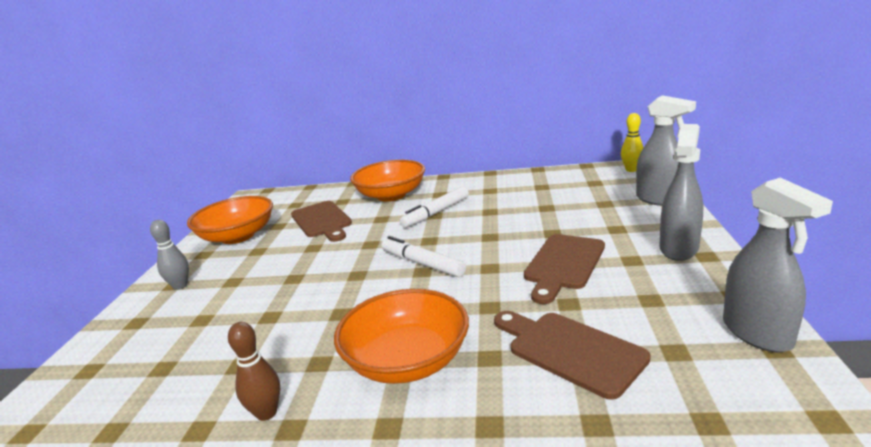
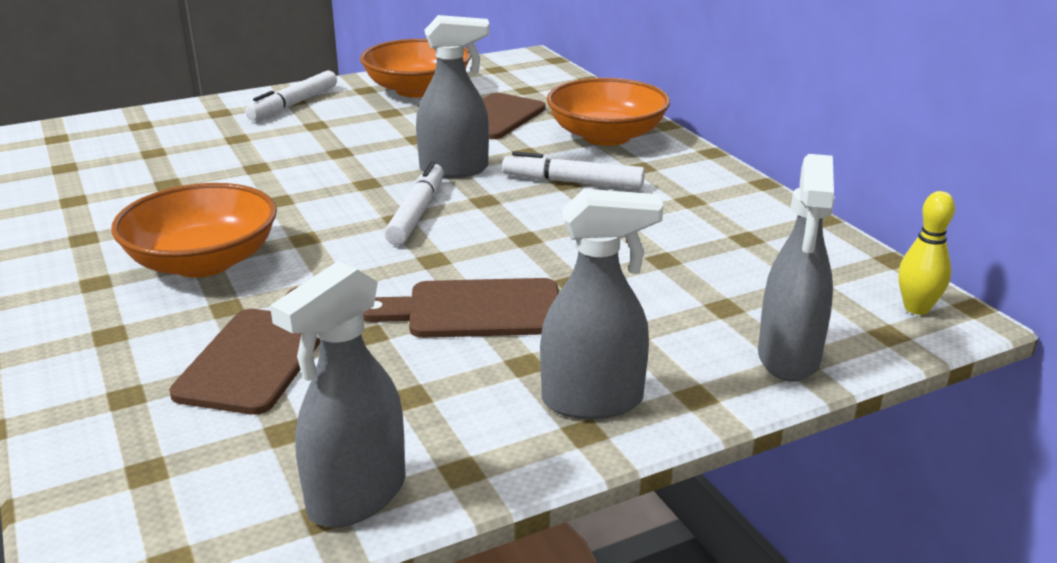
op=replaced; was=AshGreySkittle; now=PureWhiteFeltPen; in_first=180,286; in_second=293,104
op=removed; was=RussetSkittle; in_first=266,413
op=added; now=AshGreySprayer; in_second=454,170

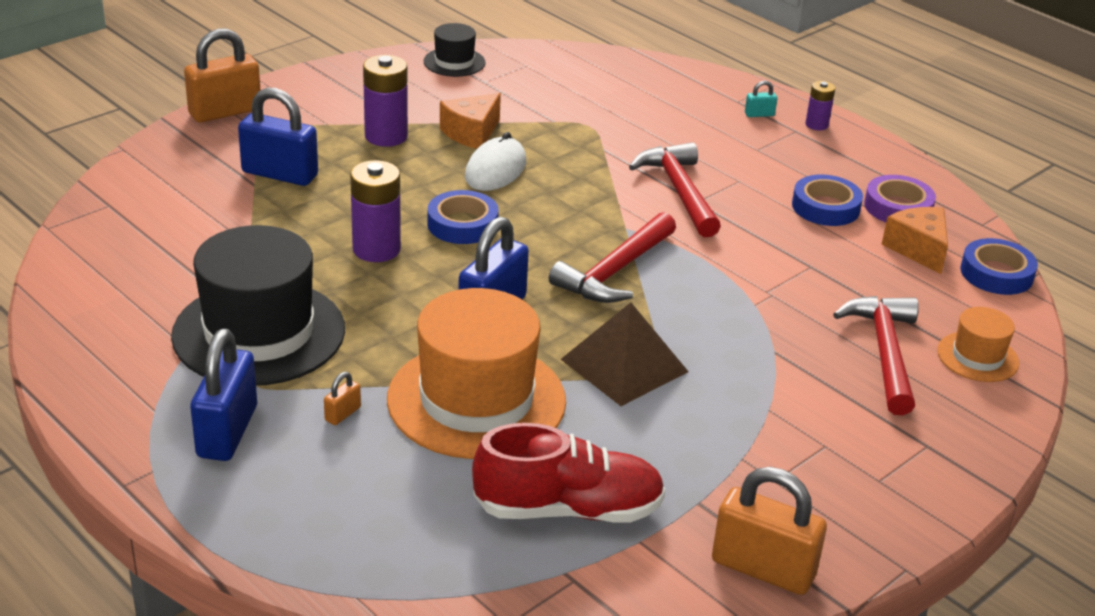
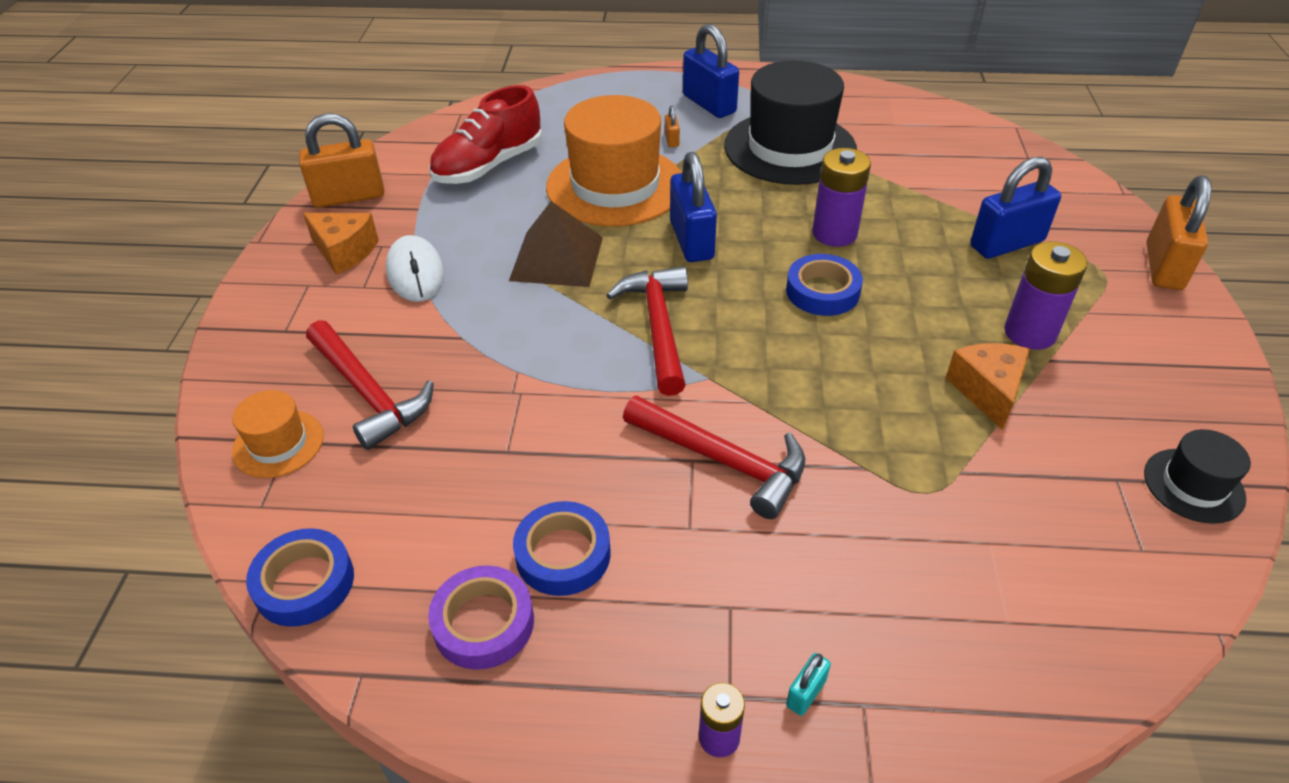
op=moved; was=PureWhiteComputerMouse; in_first=495,170; in_second=415,273
op=moved; was=OrangeColouredPieceOfCheese; in_first=918,249; in_second=344,252

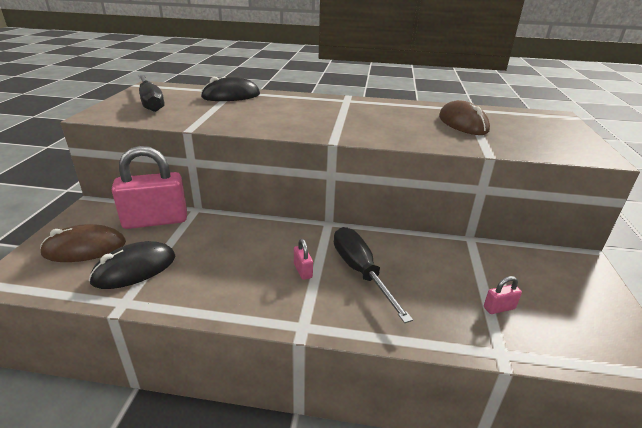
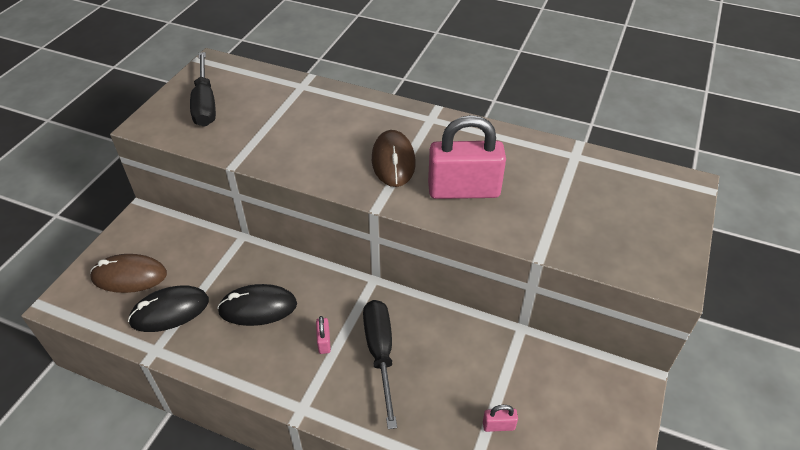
op=moved; was=RosyPadlock; in_first=155,220; in_second=463,190
op=moved; was=JetBlackComputerMouse; in_first=231,96; in_second=258,308
op=moved; was=RussetComputerMouse; in_first=462,123; in_second=393,161

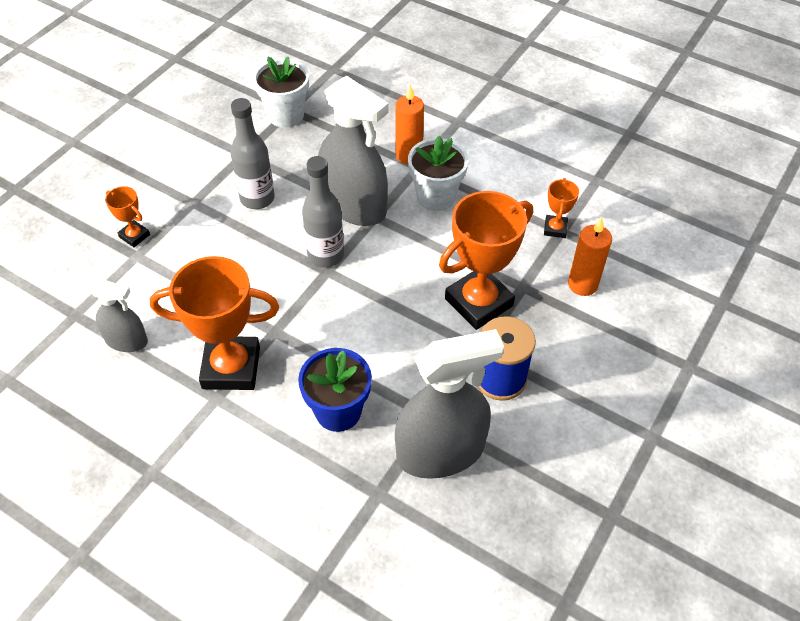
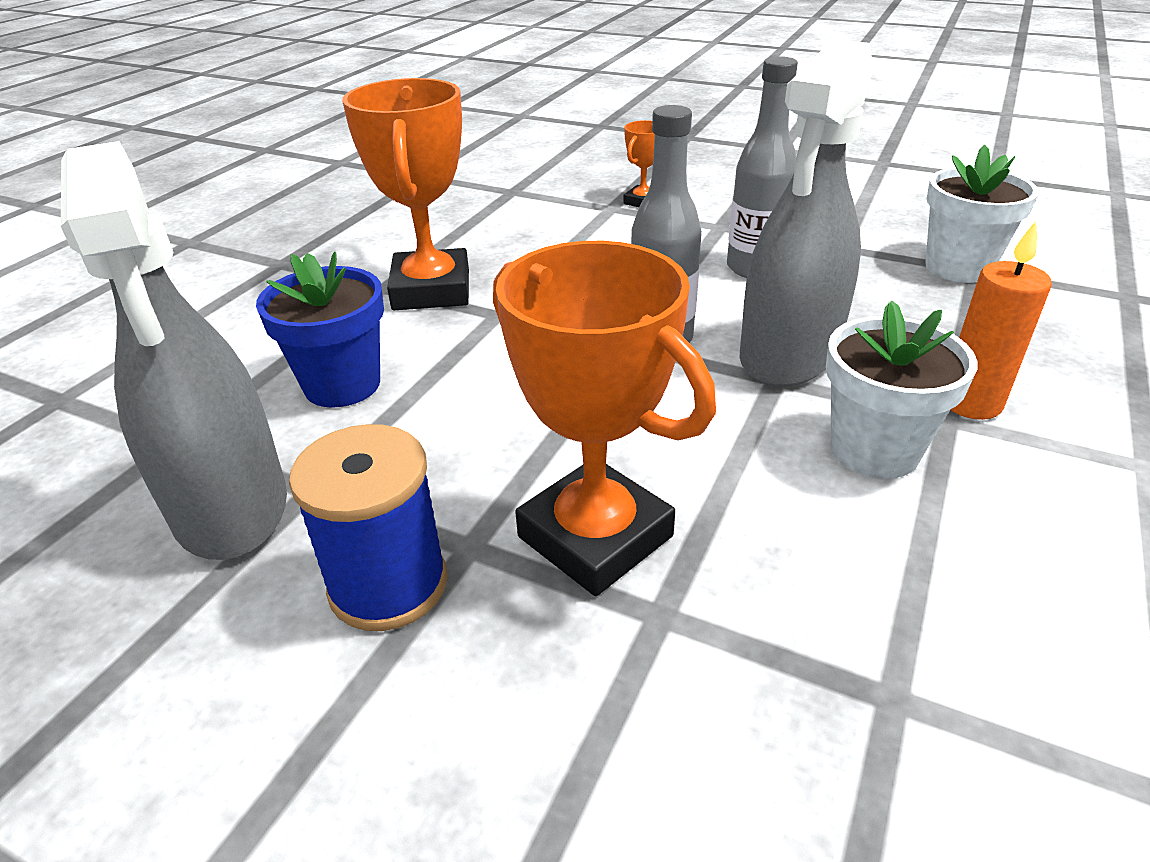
op=removed; was=AshGreySprayer; in_first=126,341
op=removed; was=OrangeColouredAwardCup; in_first=555,229
op=removed; was=OrangeColouredPillarCandle; in_first=582,284

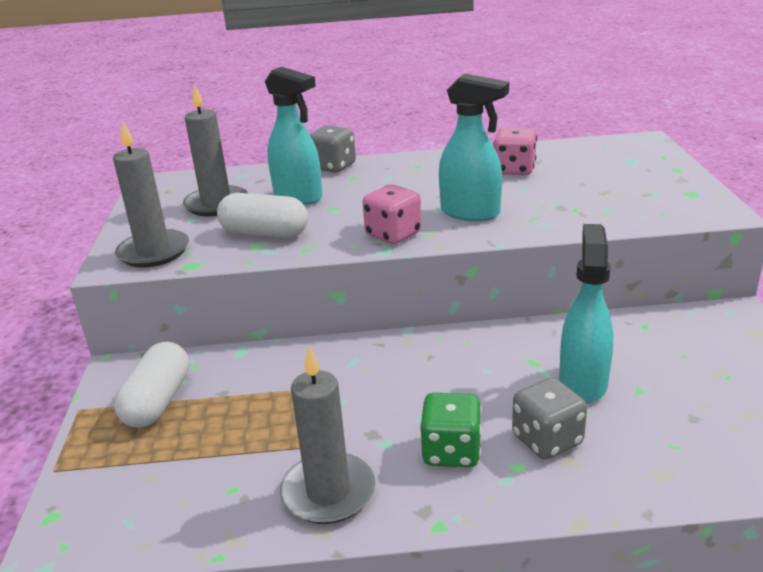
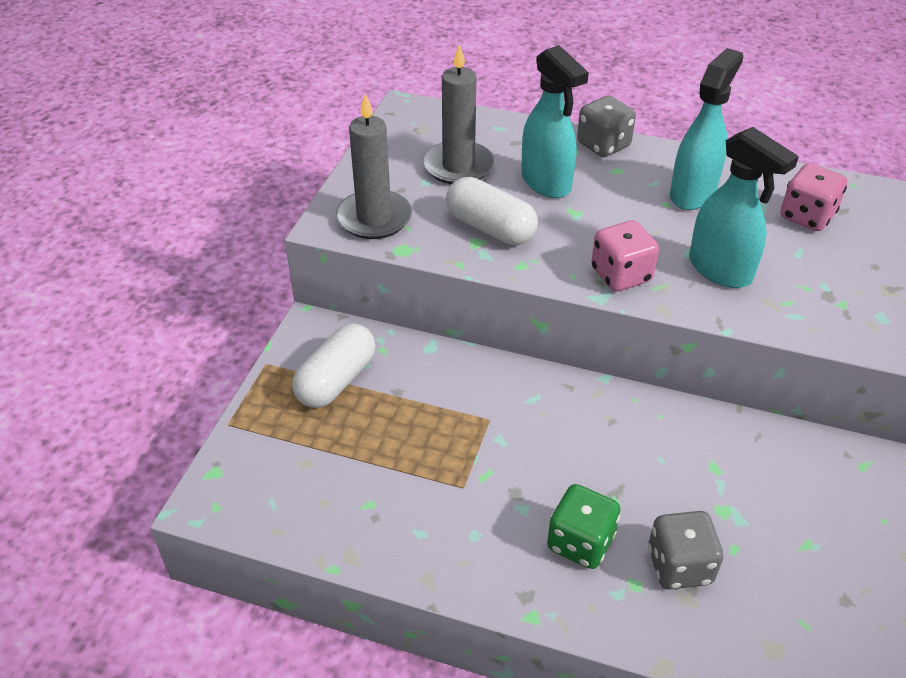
op=removed; was=AshGreyPillarCandle; in_first=328,492
op=moved; was=AquaSprayer; in_first=583,382; in_second=693,193

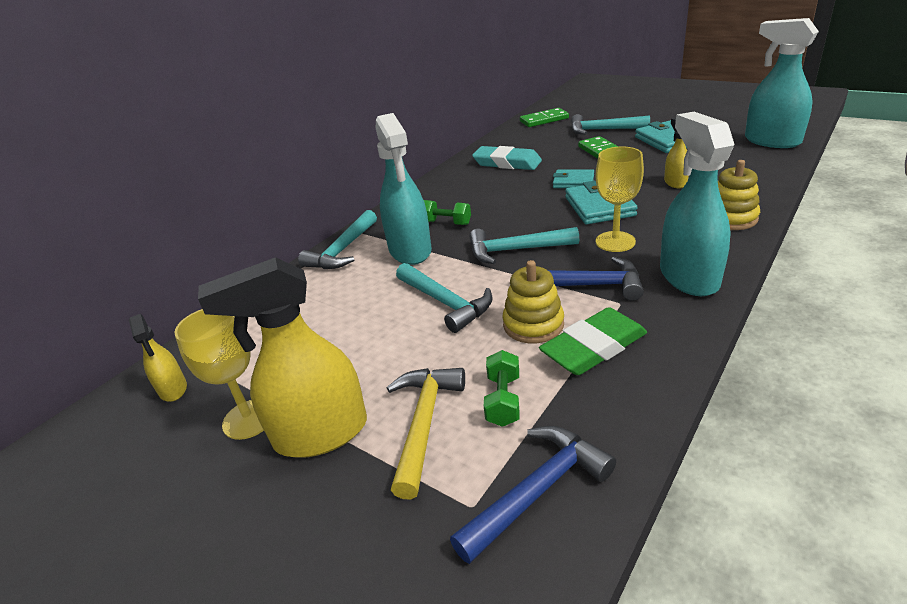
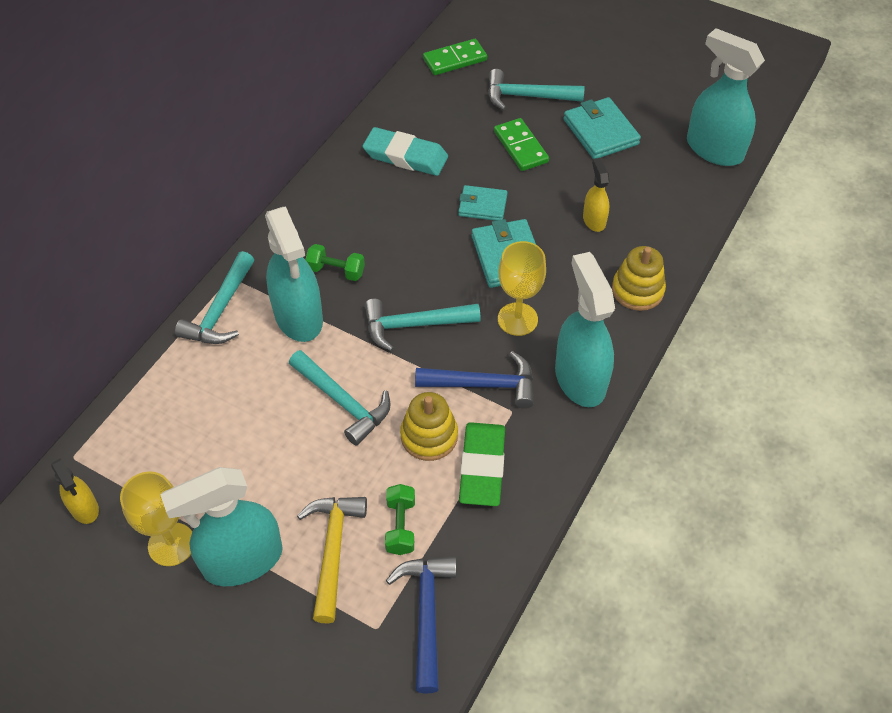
op=recoloured; was=BrightYellowSprayer; now=AquaSprayer; in_first=320,433; in_second=242,560
op=turned; was=BlueCarpenter'sHammer; in_first=537,491; in_second=426,615; clockwise=-45
op=turned; was=LeafGreenGumEraser; in_first=593,347; in_second=482,467; clockwise=-45

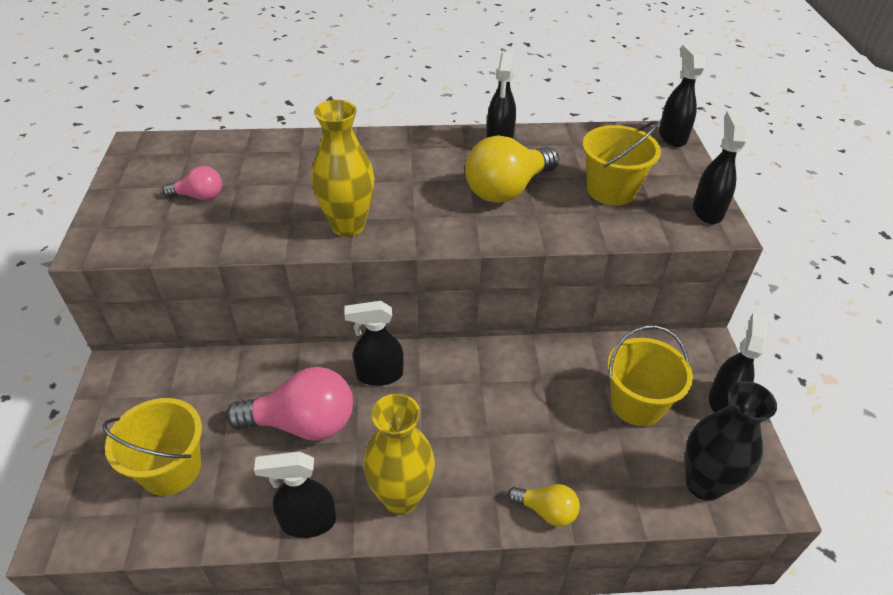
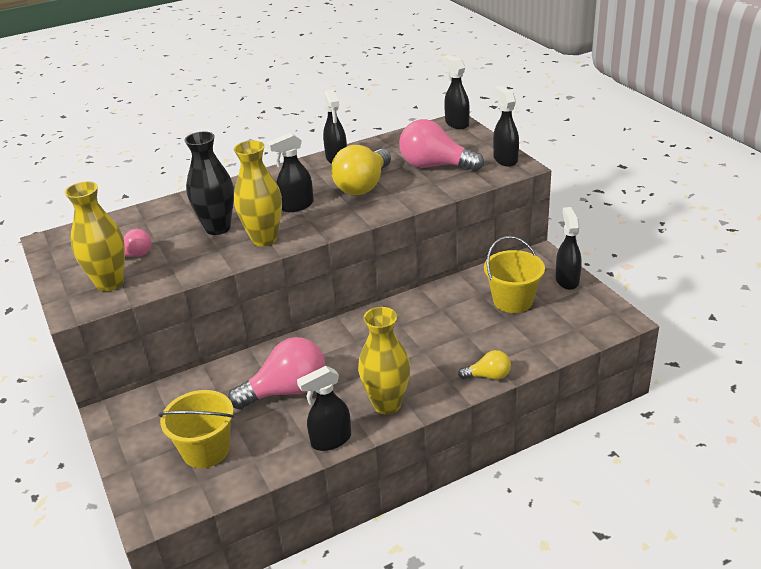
op=moved; was=JetBlackSprayer; in_first=379,375; in_second=296,206
op=replaced; was=BrightYellowPail; now=RosyLightbulb; in_first=611,190; in_second=435,166
op=moved; was=JetBlackTallVase; in_first=704,484; in_second=218,228
op=added; now=BrightYellowTallVase; in_second=110,283

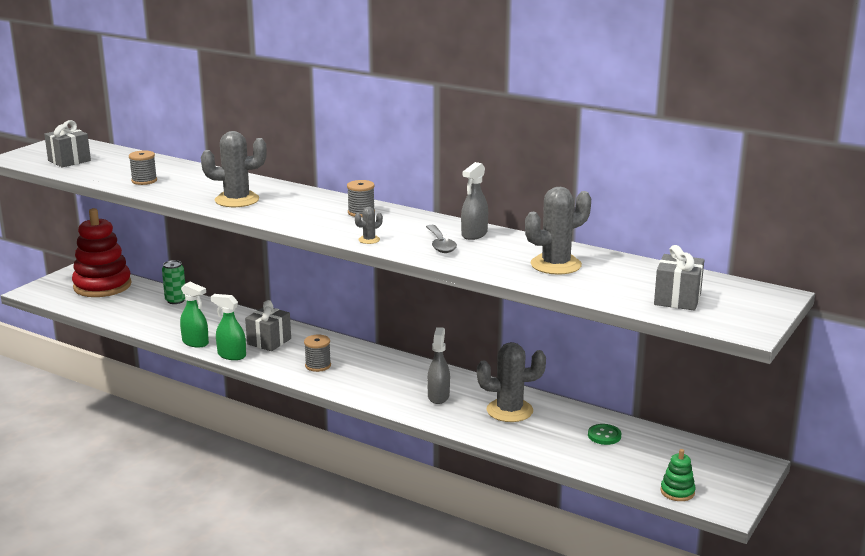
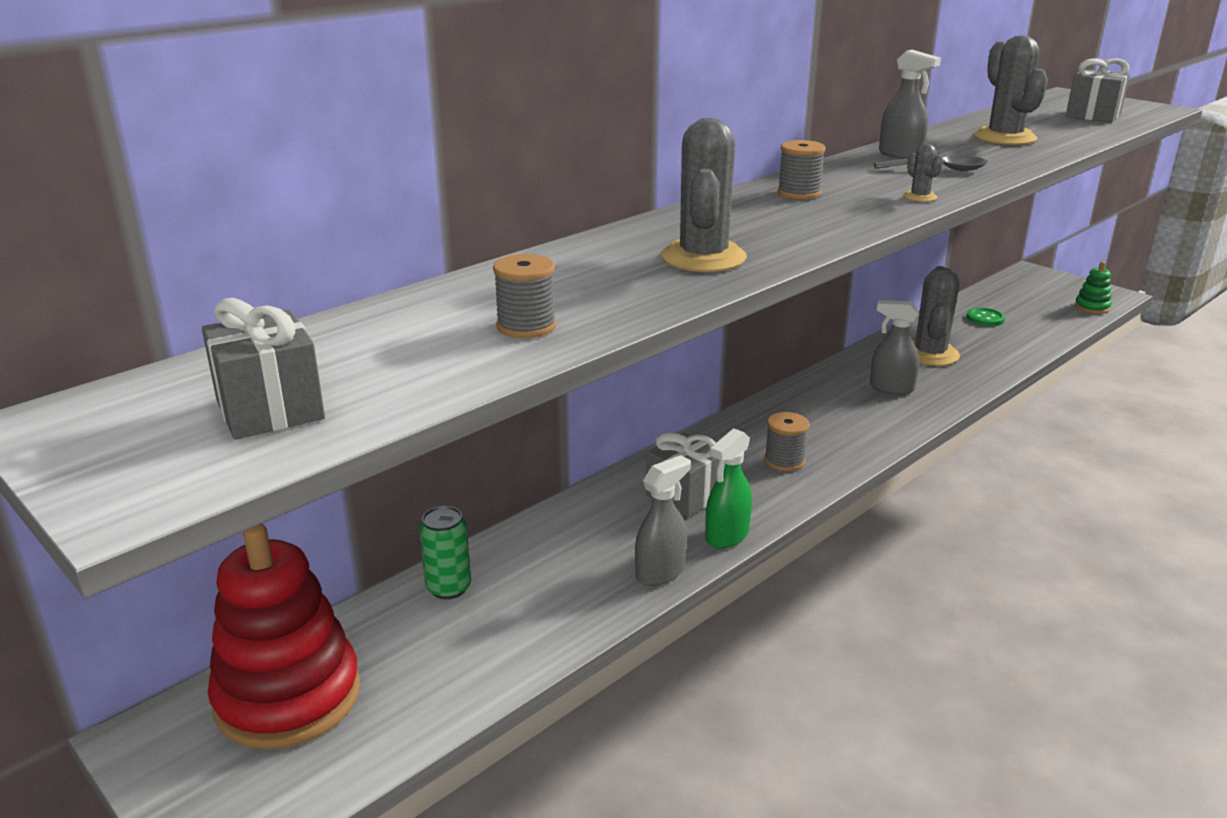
op=recoloured; was=LeafGreenSprayer; now=AshGreySprayer; in_first=195,342; in_second=660,572

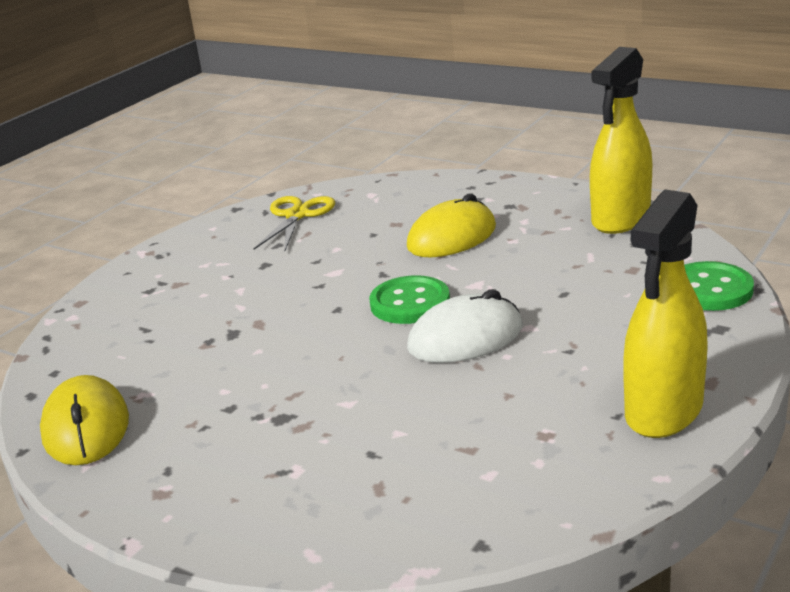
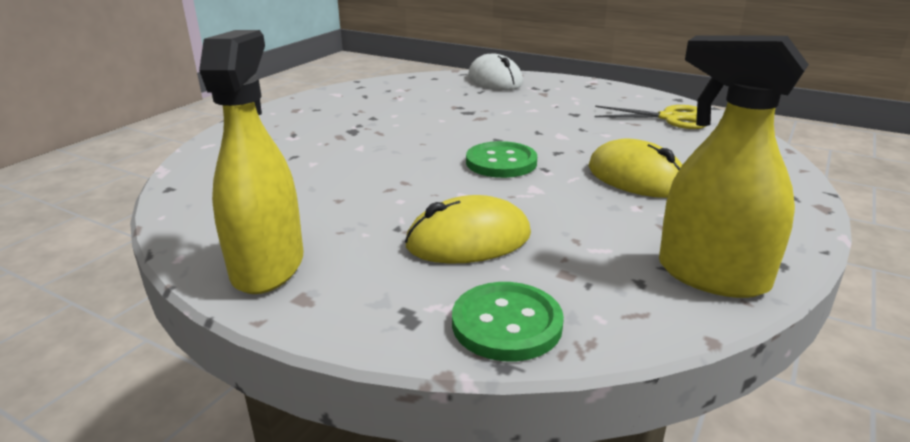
op=moved; was=BrightYellowComputerMouse; in_first=86,427; in_second=468,240
op=moved; was=PureWhiteComputerMouse; in_first=465,338; in_second=495,80
op=turned; was=BrightYellowSprayer; in_first=663,411; in_second=268,267; clockwise=60

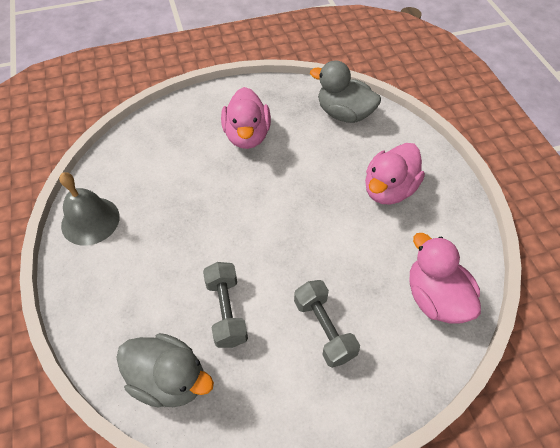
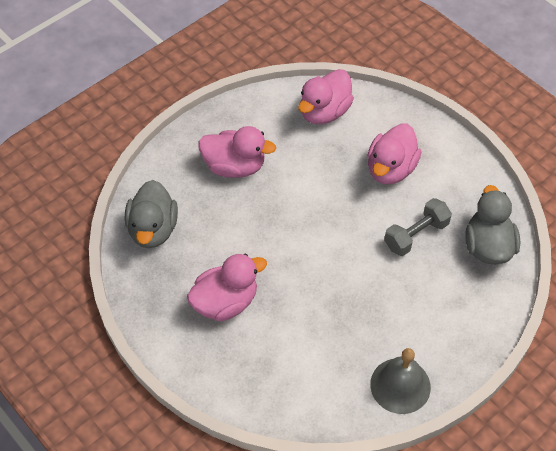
op=replaced; was=AshGreyHandWeight; now=RosyRubberDuck; in_first=324,329; in_second=390,169

